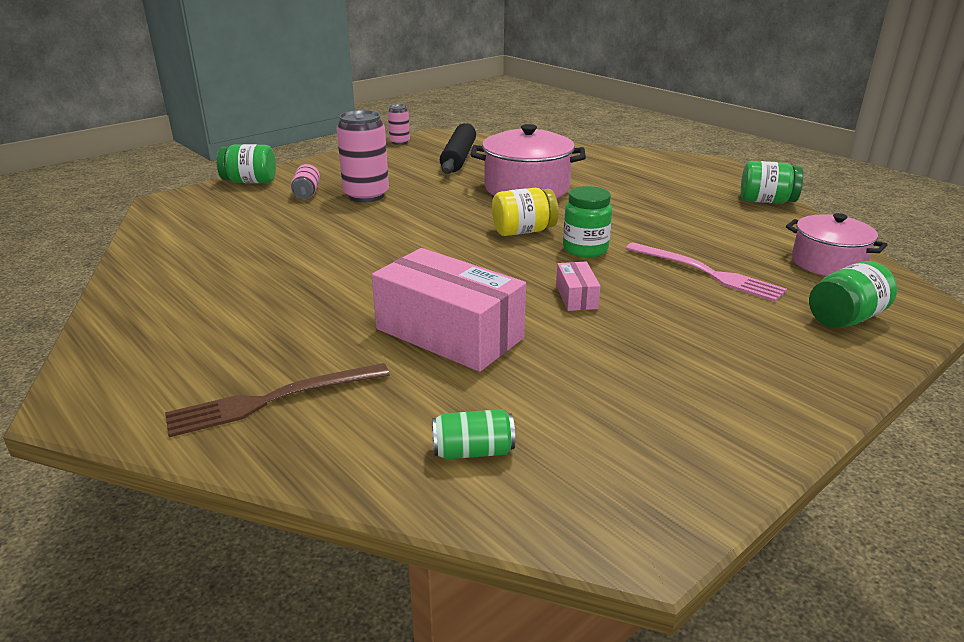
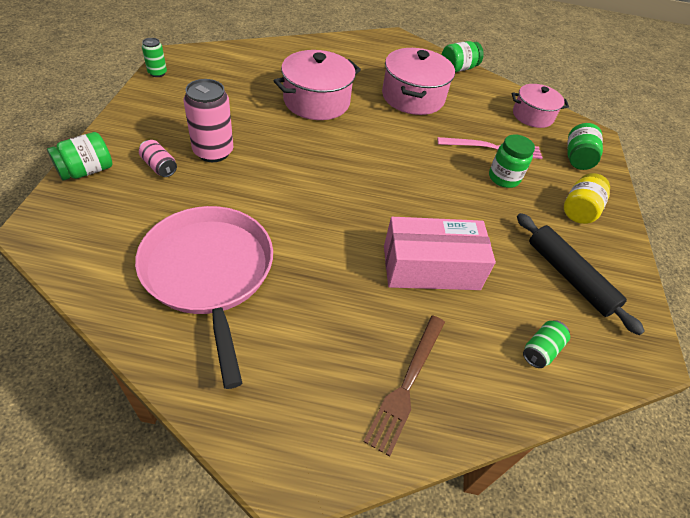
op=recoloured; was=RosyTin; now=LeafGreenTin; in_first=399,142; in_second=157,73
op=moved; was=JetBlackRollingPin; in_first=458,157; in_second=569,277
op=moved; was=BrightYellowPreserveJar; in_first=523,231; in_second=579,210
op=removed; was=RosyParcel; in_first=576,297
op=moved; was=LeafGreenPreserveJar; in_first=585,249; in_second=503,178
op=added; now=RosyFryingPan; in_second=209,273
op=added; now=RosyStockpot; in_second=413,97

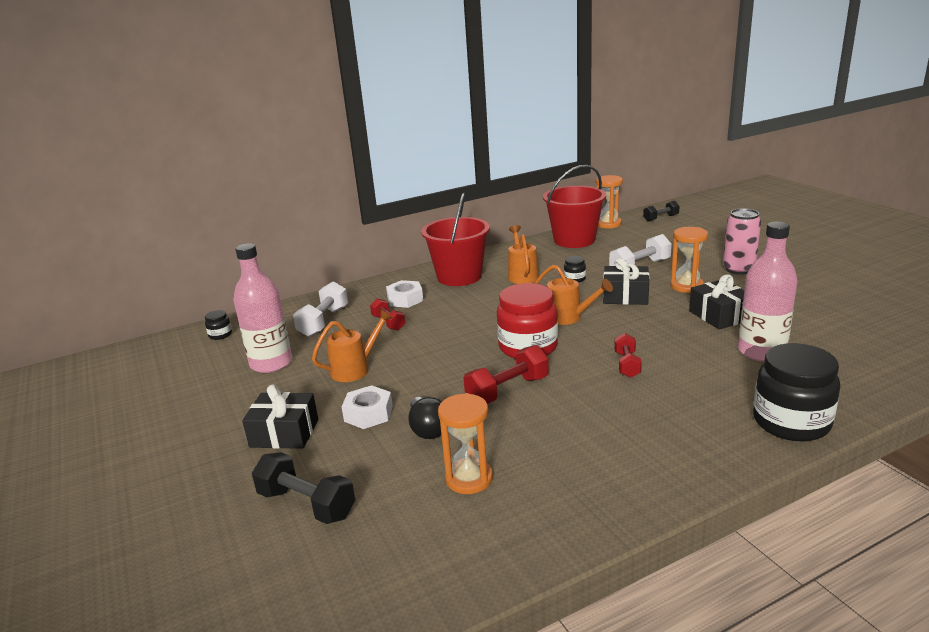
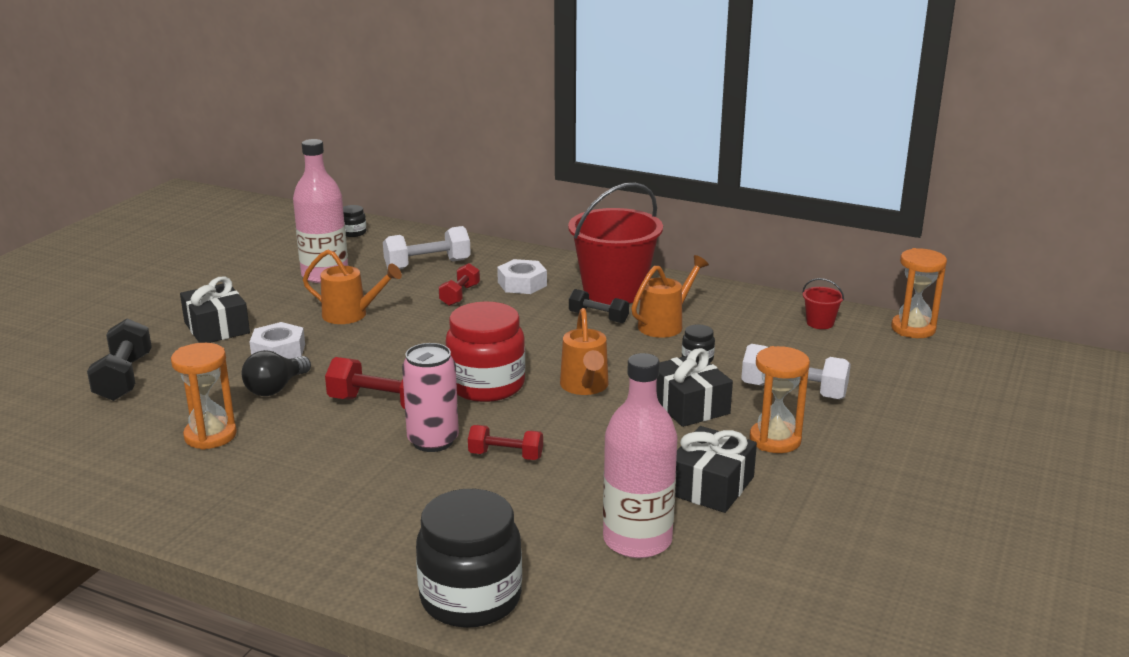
op=resized; was=CrimsonPail; in_first=574,240; in_second=820,323; ratio=0.41
op=turned; was=CrimsonHandWeight; in_first=627,365; in_second=506,455; clockwise=45
op=moved; was=JetBlackHandWeight; in_first=661,218; in_second=598,317
op=moved; was=RosyTin; in_first=738,269; in_second=433,441

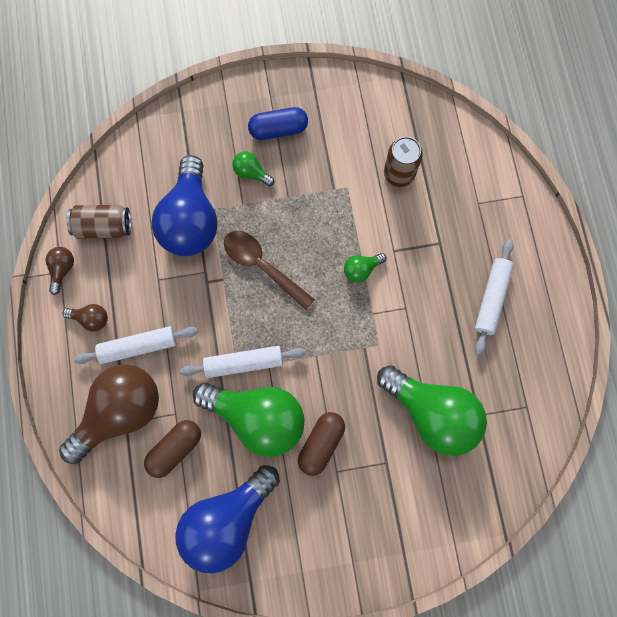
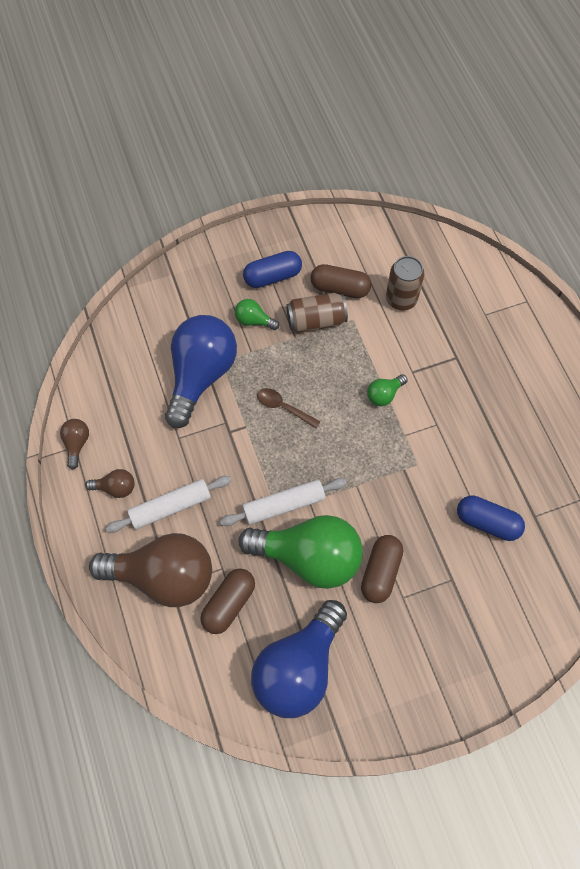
op=turned; was=RussetLightbulb; in_first=120,412; in_second=163,576; clockwise=60
op=moved; was=RussetTin; in_first=104,227; in_second=316,321
op=turned; was=BlueLightbulb; in_first=190,220; in_second=201,375; clockwise=-150
op=resized; was=RussetTablespoon; in_first=262,266; in_second=283,407; ratio=0.61
op=replaced; was=LeafGreenLightbulb; now=BluePillShape; in_first=432,413; in_second=487,522
op=removed; was=PureWhiteRollingPin; in_first=491,299
op=added; now=RussetPillShape; in_second=340,288

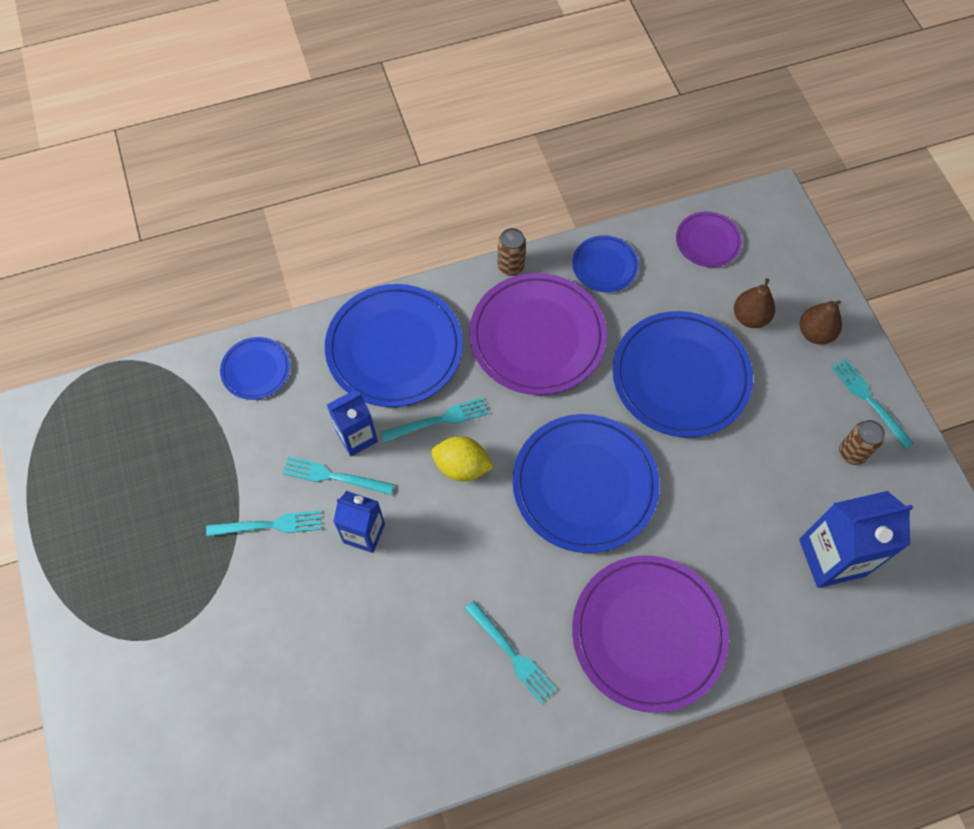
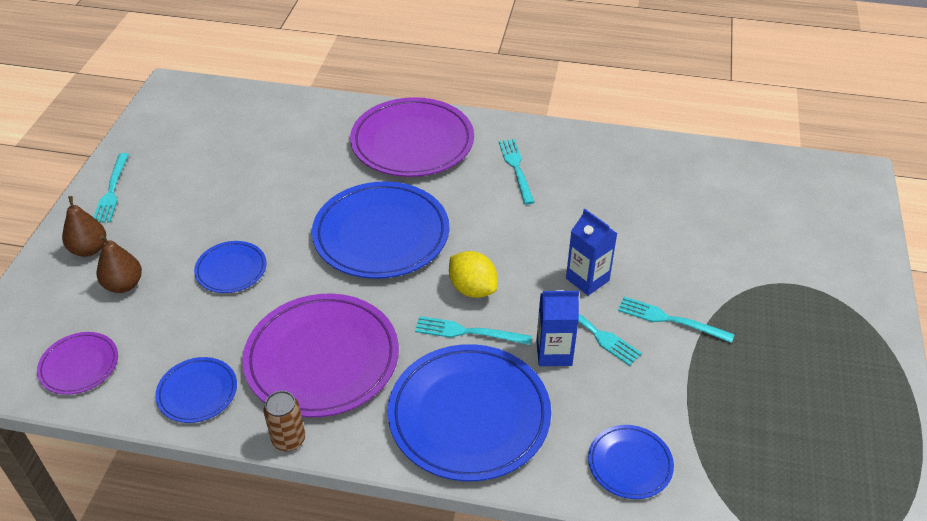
op=resized; was=BlueFlatDish; in_first=680,376; in_second=231,269; ratio=0.5
op=removed; was=BlueCarton; in_first=832,557
op=removed; was=RussetTin; in_first=852,453

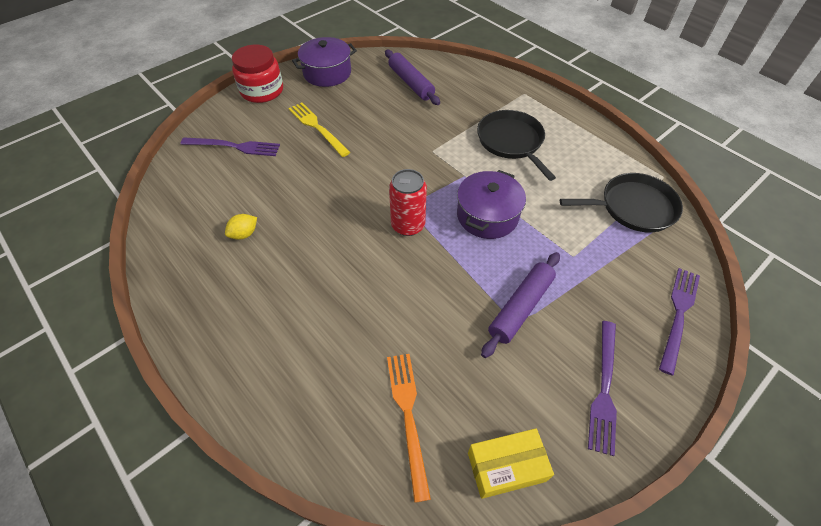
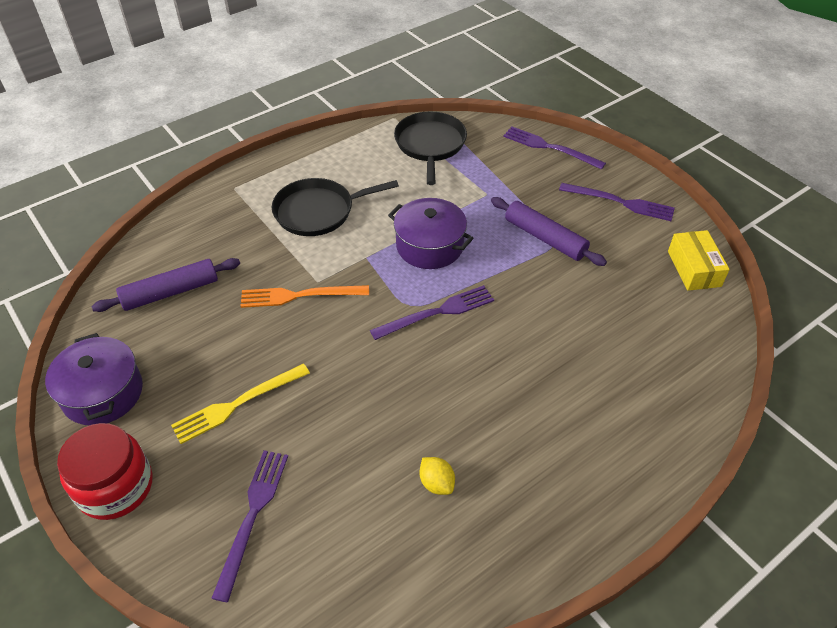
op=moved; was=OrangeColouredFork; in_first=408,416; in_second=300,295
op=replaced; was=CrimsonTin; now=VioletFork; in_first=408,225; in_second=437,313

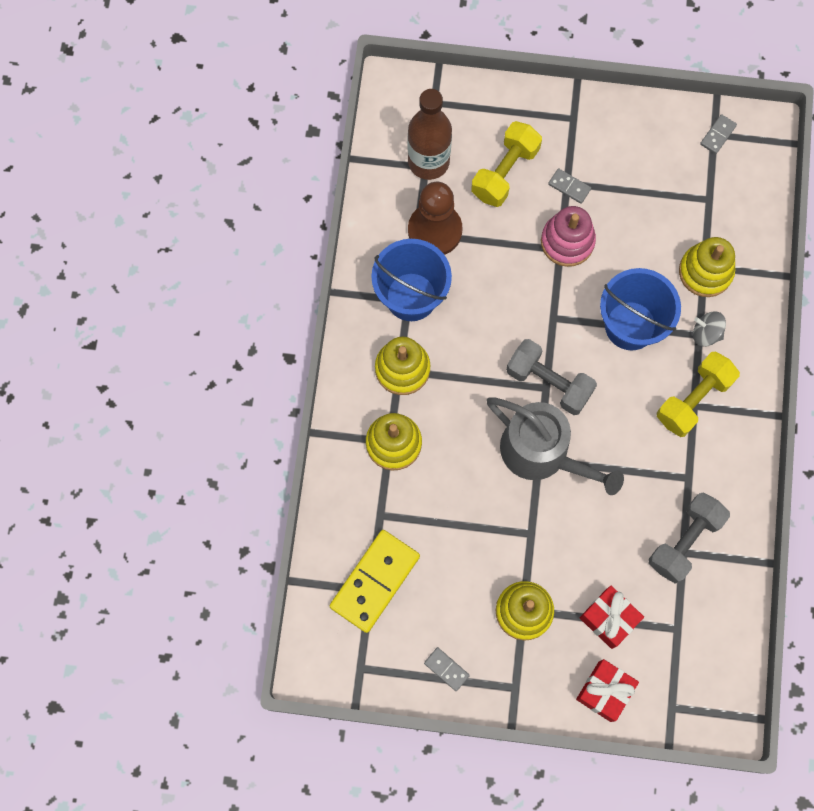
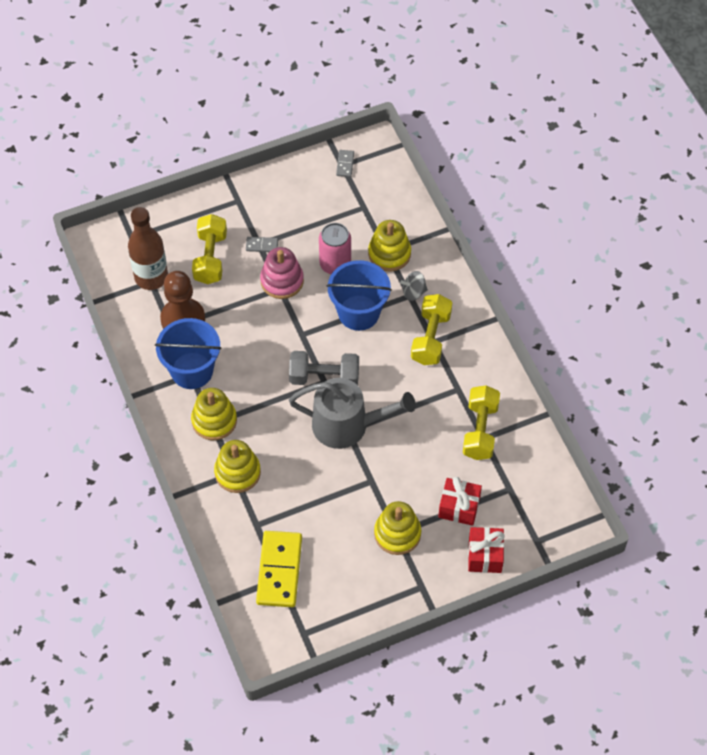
op=removed; was=AshGreyDominoTile; in_first=446,669
op=recoloured; was=AshGreyHandWeight; now=BrightYellowHandWeight; in_first=684,541; in_second=480,430
op=added; now=RosyTin; in_second=335,264

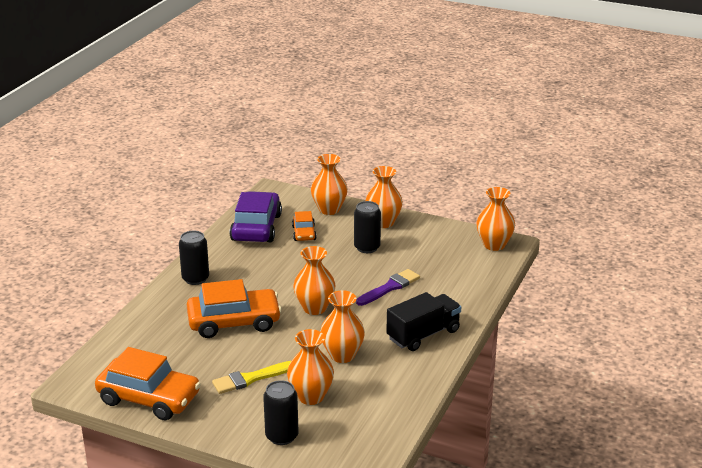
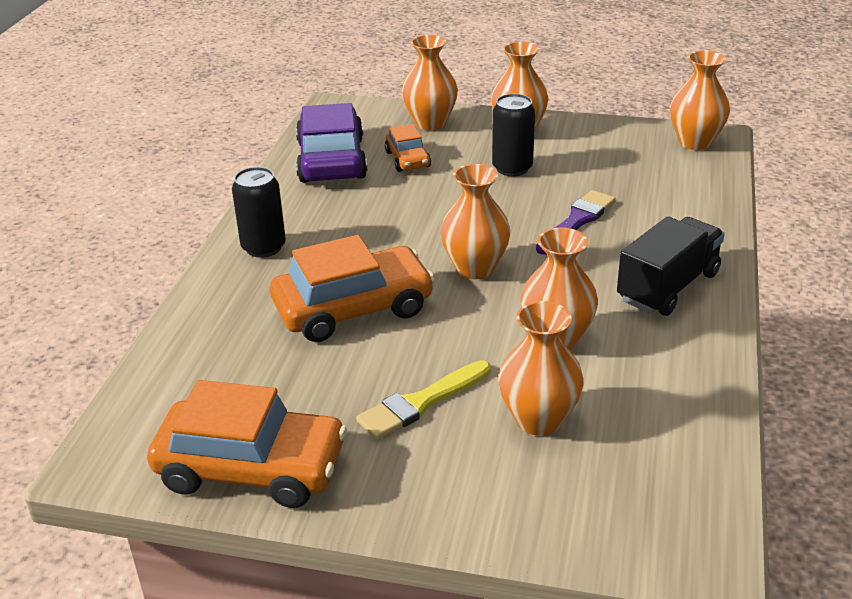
op=removed; was=JetBlackTin; in_first=282,436

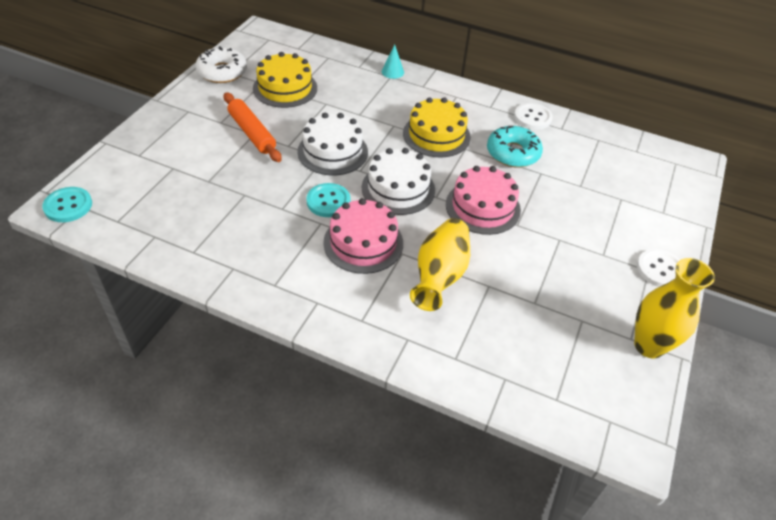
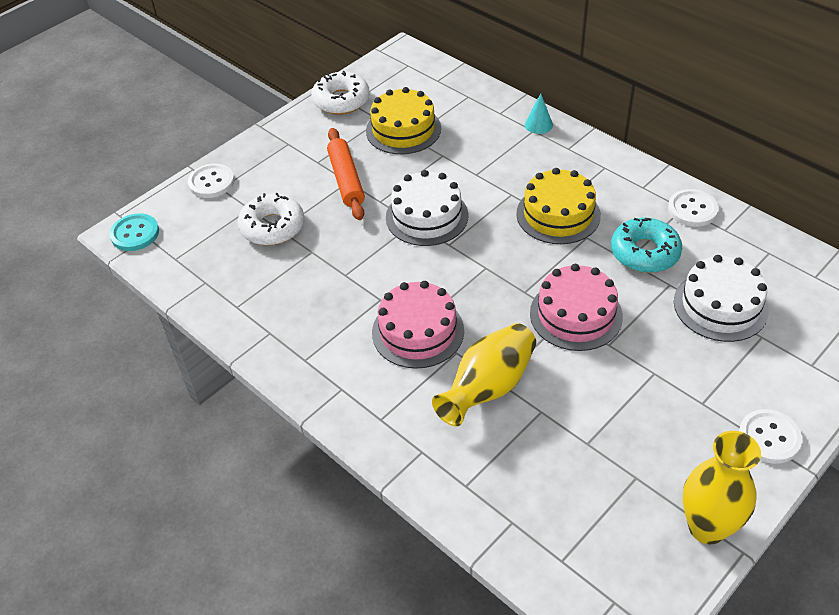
op=removed; was=AquaShirtButton; in_first=328,201
op=moved; was=PureWhiteCake; in_first=398,188; in_second=720,306
op=added; now=PureWhiteShirtButton; in_second=211,182
op=added; now=PureWhiteDonut; in_second=272,227

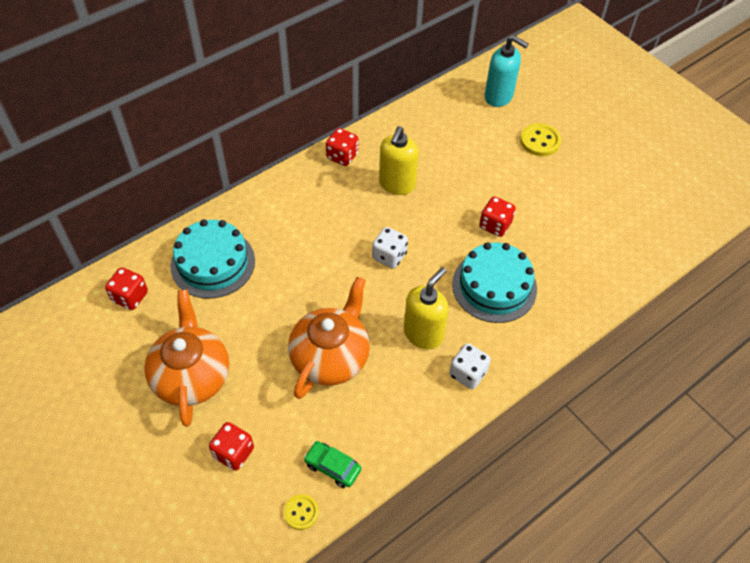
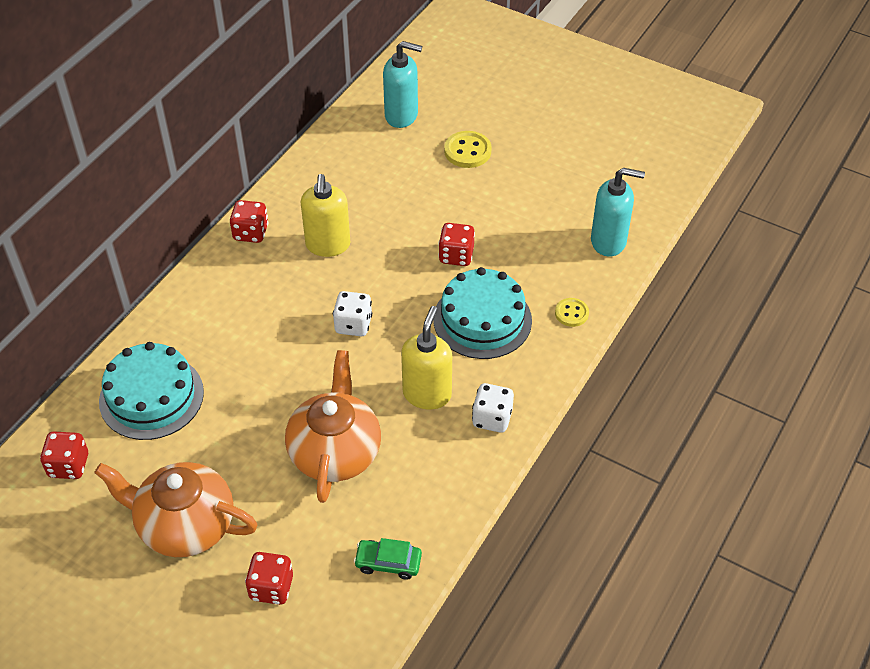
op=turned; was=OrangeColouredTeaPot; in_first=191,375; in_second=184,525; clockwise=-45
op=moved; was=BrightYellowShirtButton; in_first=301,512; in_second=571,313
op=added; now=AquaSoapPump; in_second=609,241

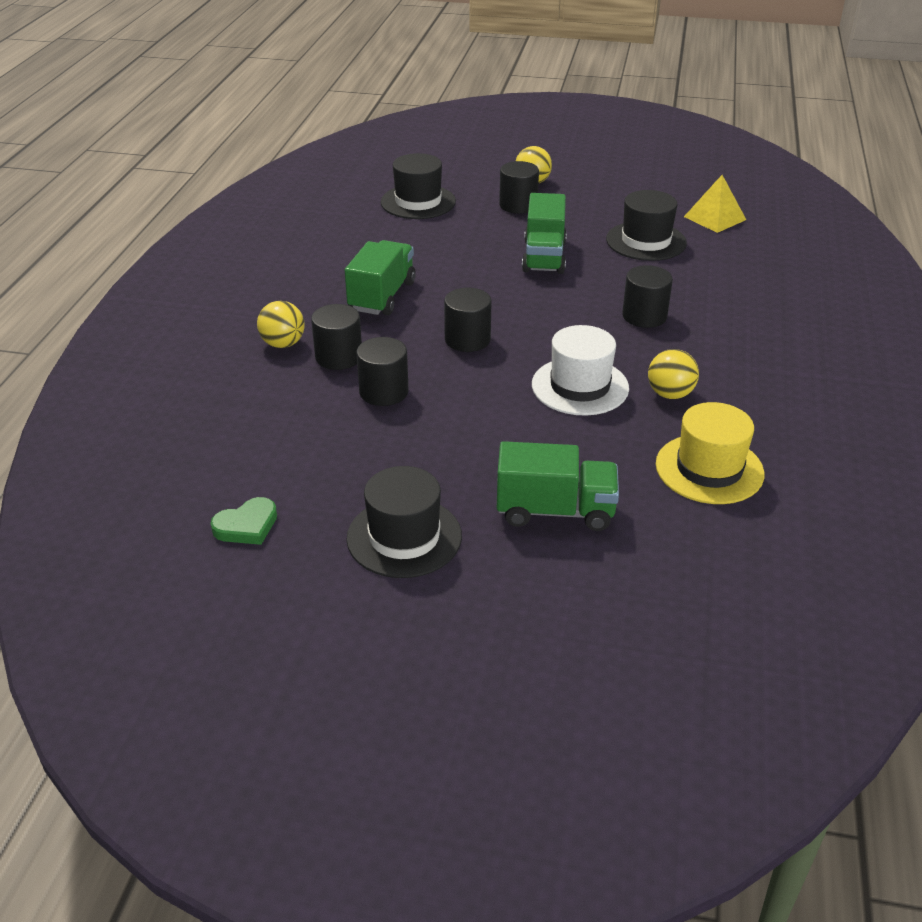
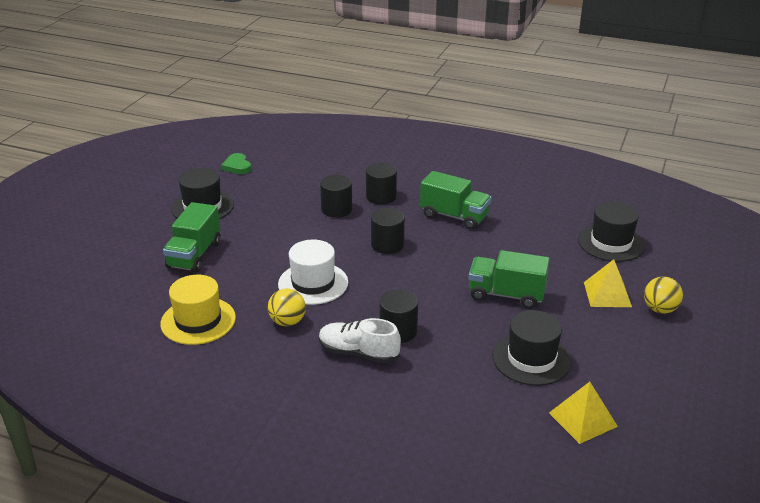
op=removed; was=BrightYellowBall; in_first=283,344
op=replaced; was=JetBlackCylinderShape; now=BrightYellowPyramid; in_first=518,205; in_second=607,294
op=added; now=PureWhiteShoe; in_second=358,353

